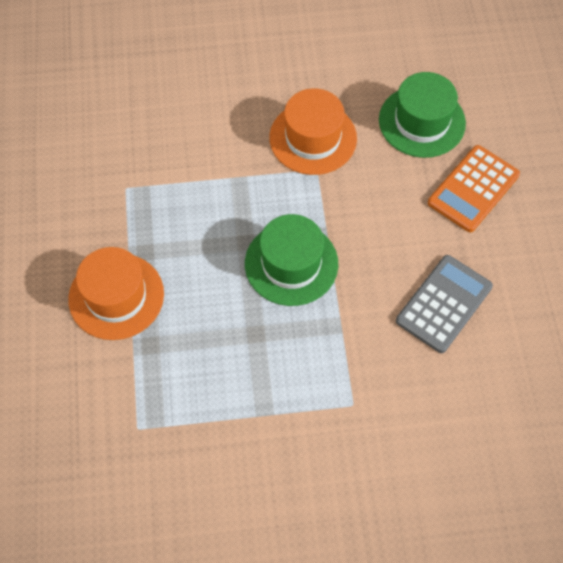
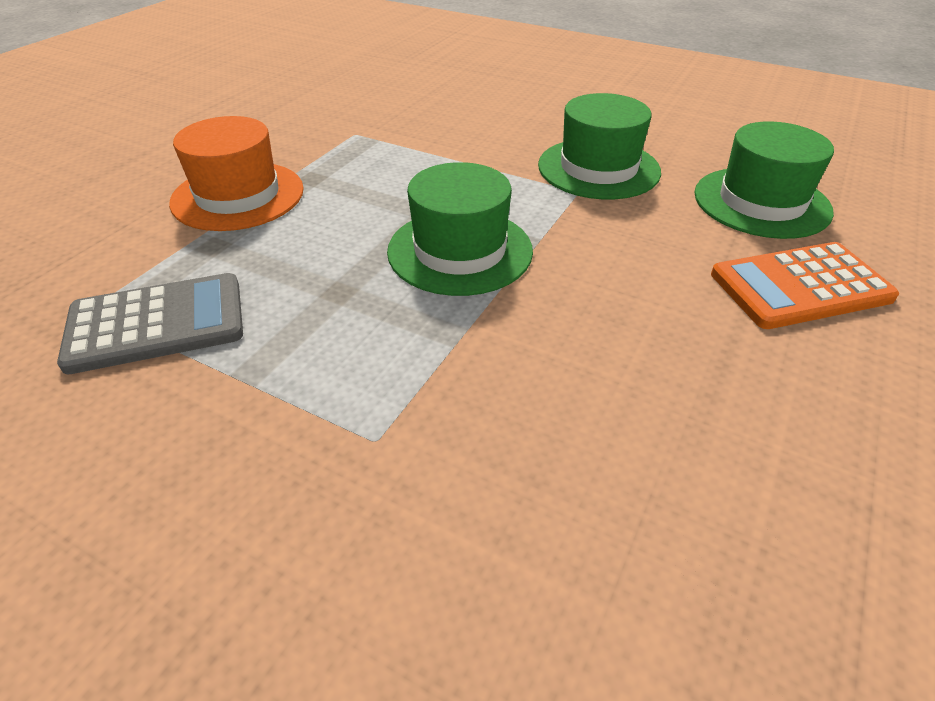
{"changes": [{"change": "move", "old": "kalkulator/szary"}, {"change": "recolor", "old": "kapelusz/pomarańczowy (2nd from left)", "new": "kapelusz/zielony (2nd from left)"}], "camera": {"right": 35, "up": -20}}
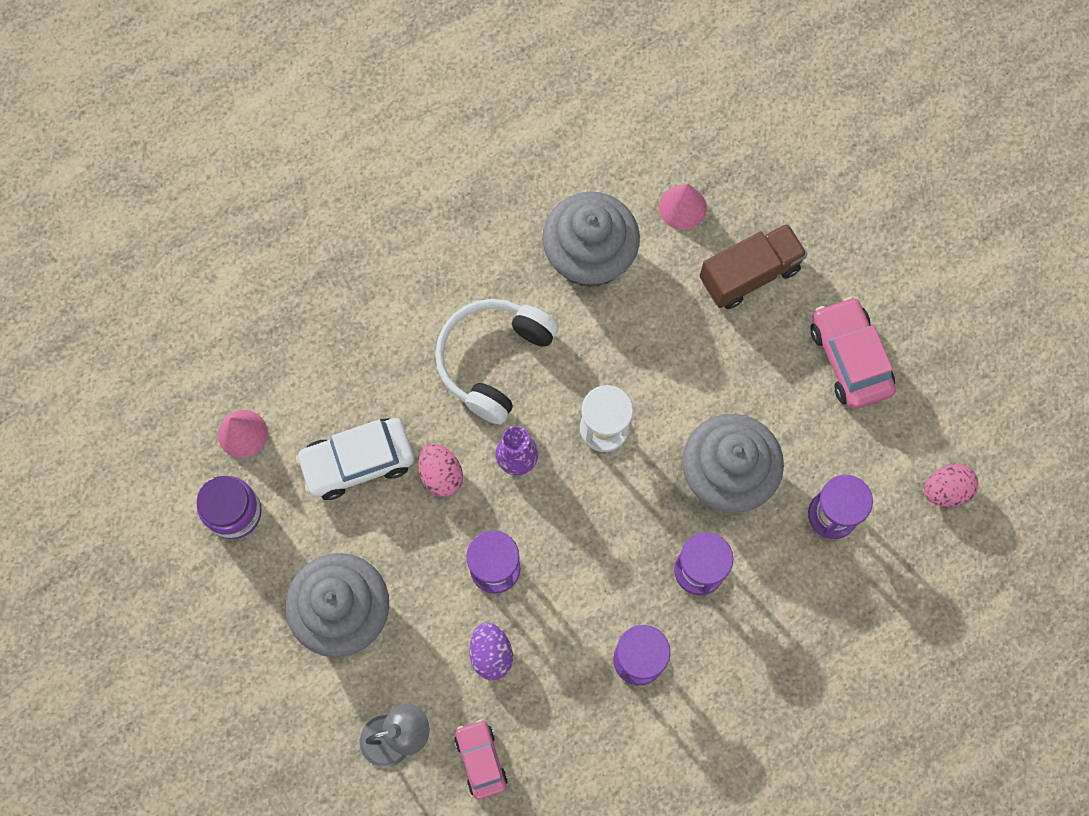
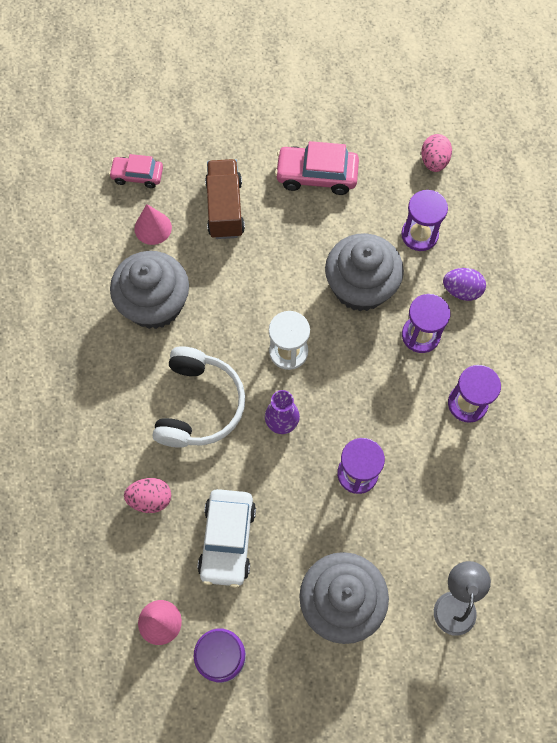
{"changes": [{"change": "move", "old": "samochód/różowy (1st from left)"}, {"change": "move", "old": "jajko/różowy (1st from left)"}, {"change": "rotate", "old": "słuchawki/biały", "degrees": -135}, {"change": "move", "old": "jajko/fioletowy"}], "camera": {"right": -65, "up": -5}}
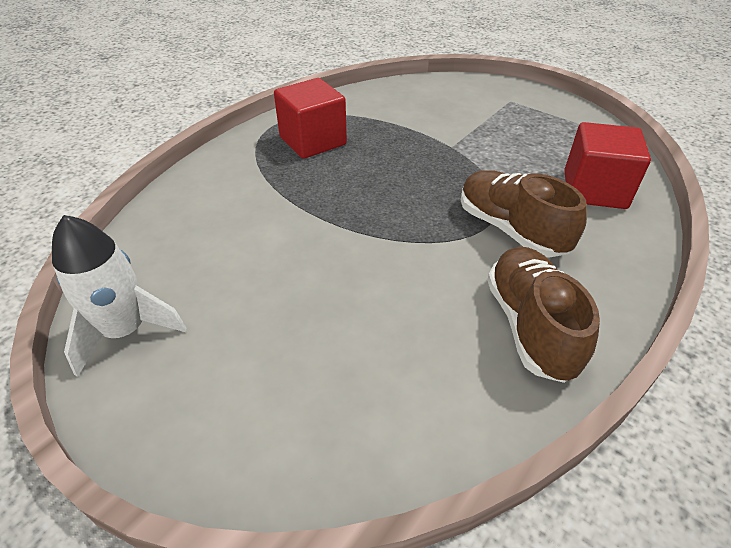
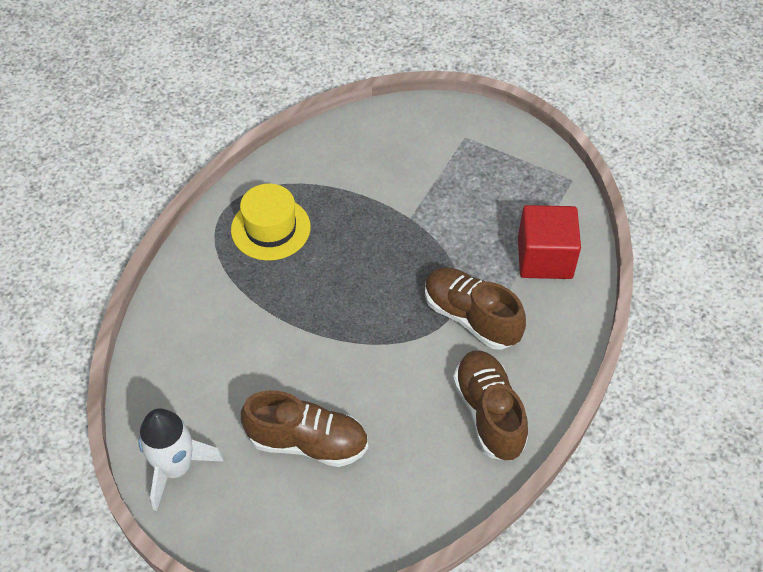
{"changes": [{"change": "replace", "old": "sześcian/czerwony (1st from left)", "new": "kapelusz/żółty"}, {"change": "insert", "new": "but/brązowy (1st from left)"}], "camera": {"right": -10, "up": 10}}
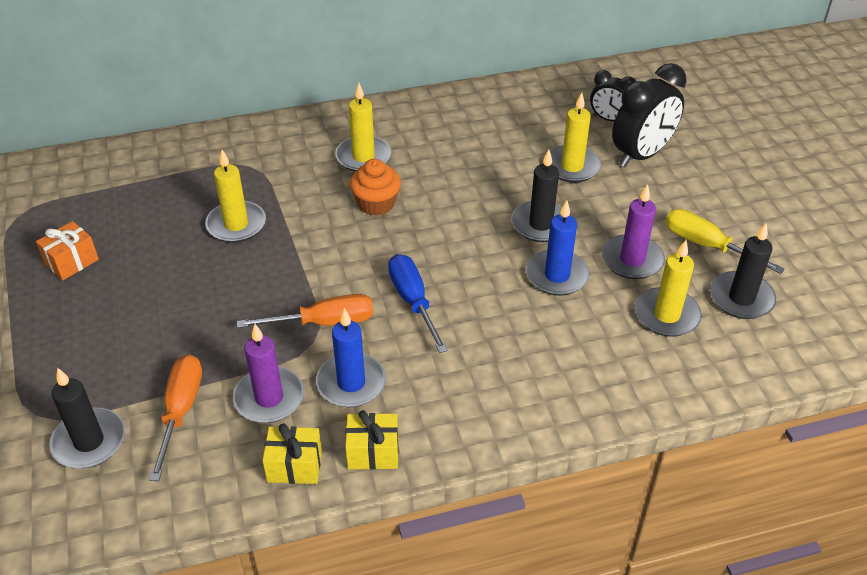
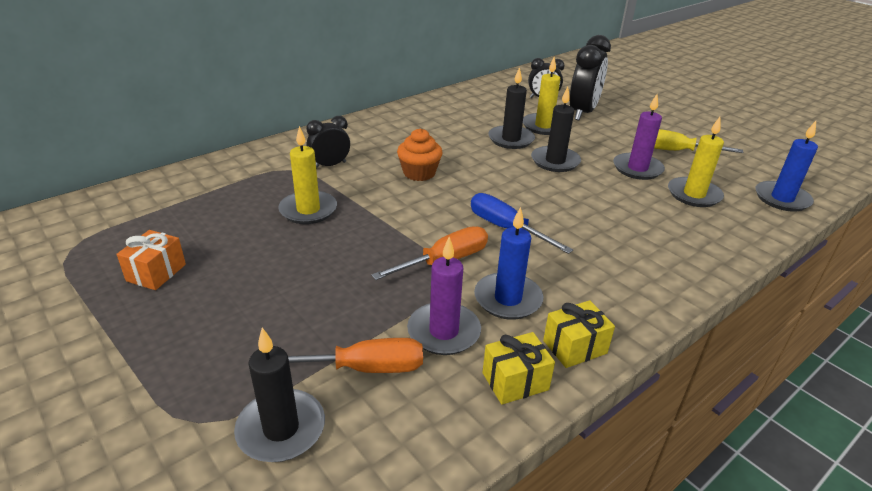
{"changes": [{"change": "rotate", "old": "śrubokręt/pomarańczowy (1st from left)", "degrees": 105}, {"change": "insert", "new": "budzik/czarny (1st from left)"}, {"change": "move", "old": "świeca/czarny (3rd from left in the first image)", "new": "świeca/czarny (2nd from left)"}, {"change": "move", "old": "świeca/niebieski (2nd from left)"}, {"change": "delete", "old": "świeca/żółty (2nd from left)"}], "camera": {"right": -25, "up": -10}}
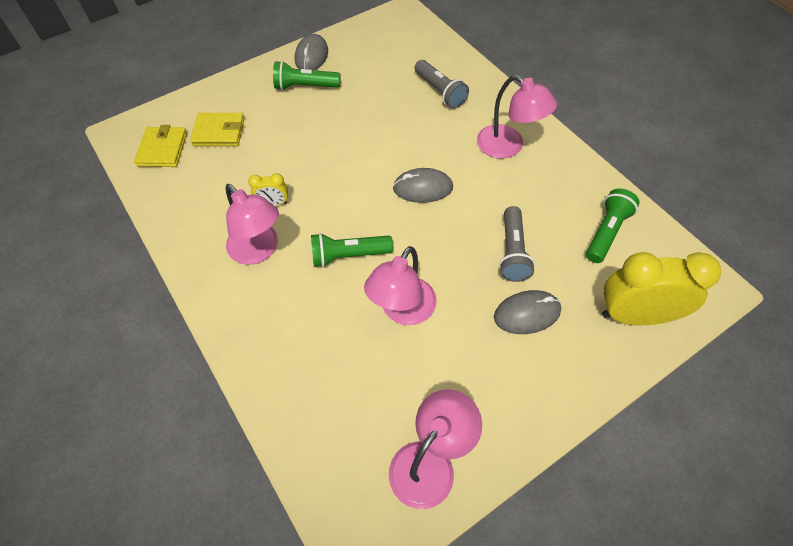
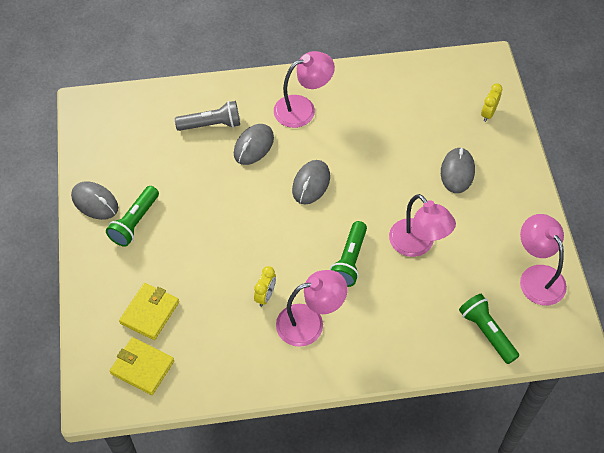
{"changes": [{"change": "insert", "new": "myszka/szary (2nd from left)"}, {"change": "move", "old": "latarka/zielony (3rd from left)"}, {"change": "resize", "old": "budzik/żółty (2nd from left)", "factor": 0.46}, {"change": "delete", "old": "latarka/szary (2nd from left)"}], "camera": {"right": -65, "up": 0}}
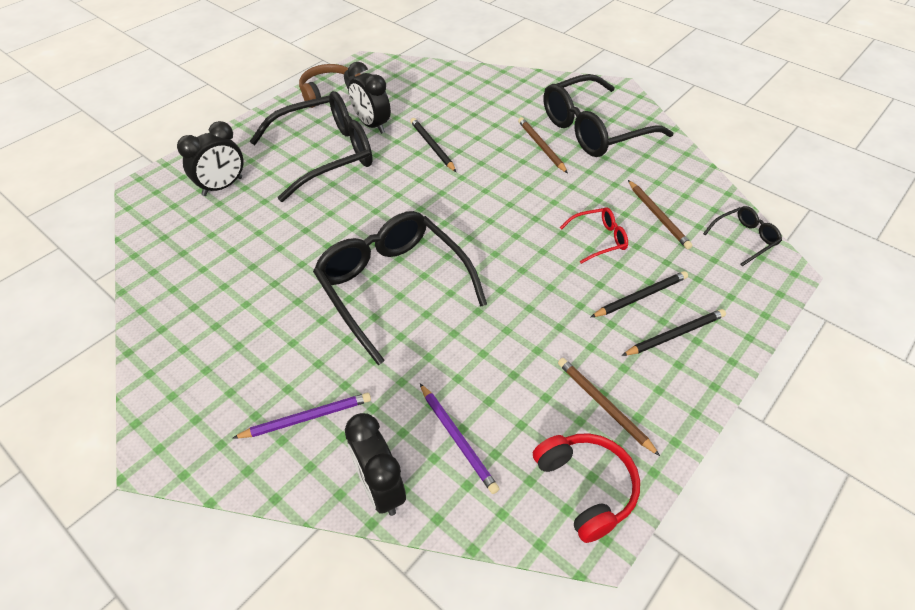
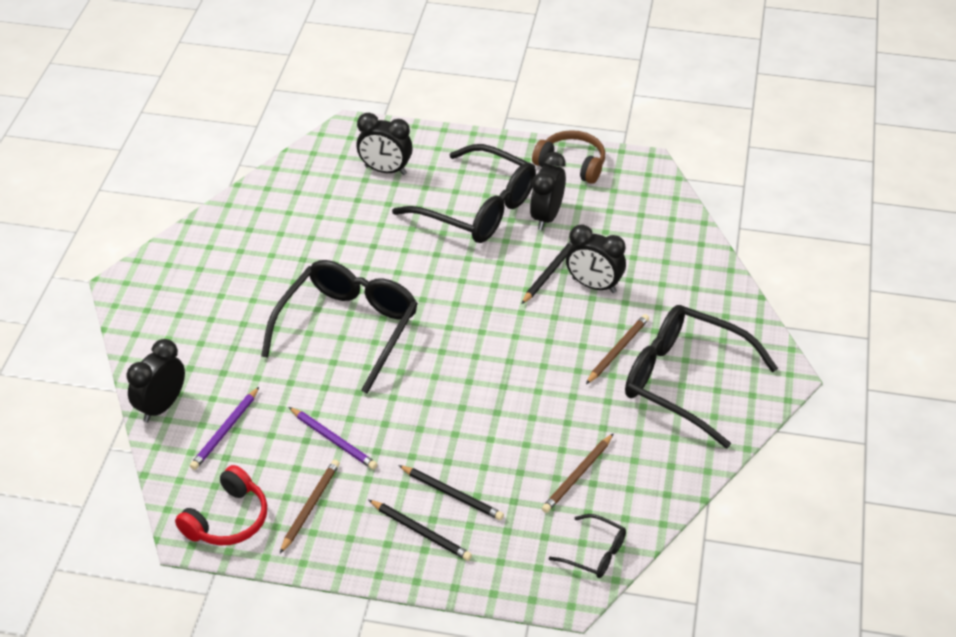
{"changes": [{"change": "move", "old": "ołówek/fioletowy (1st from left in the first image)", "new": "ołówek/fioletowy (2nd from left)"}, {"change": "insert", "new": "budzik/czarny (4th from left)"}, {"change": "delete", "old": "okulary/czerwony"}], "camera": {"right": 60, "up": -5}}
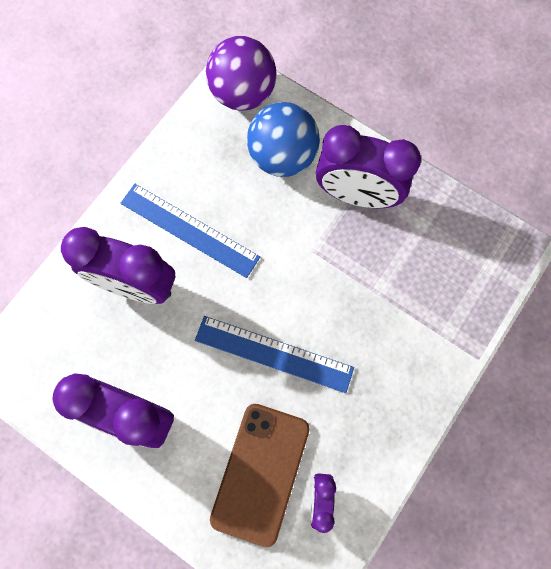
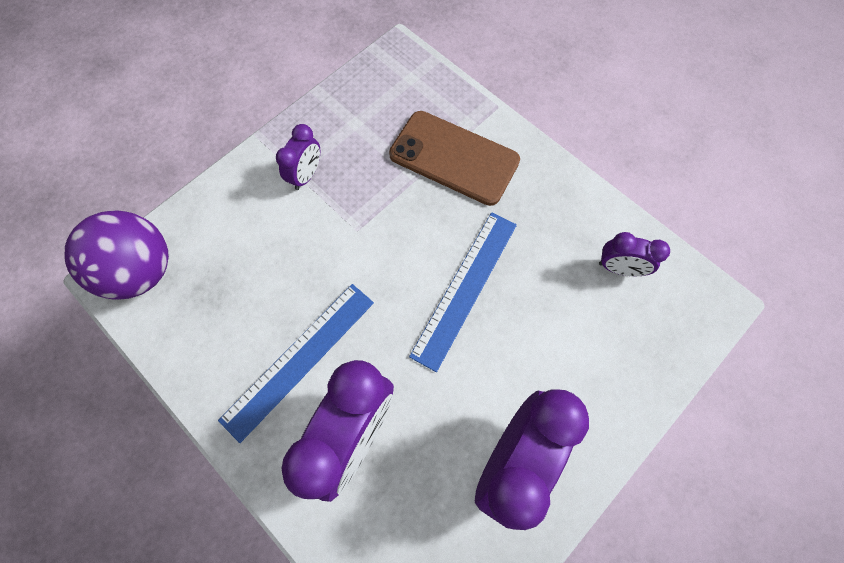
{"changes": [{"change": "resize", "old": "budzik/fioletowy (4th from left in the first image)", "factor": 0.51}, {"change": "move", "old": "telefon/brązowy"}, {"change": "delete", "old": "piłka/niebieski"}], "camera": {"right": -80, "up": -5}}
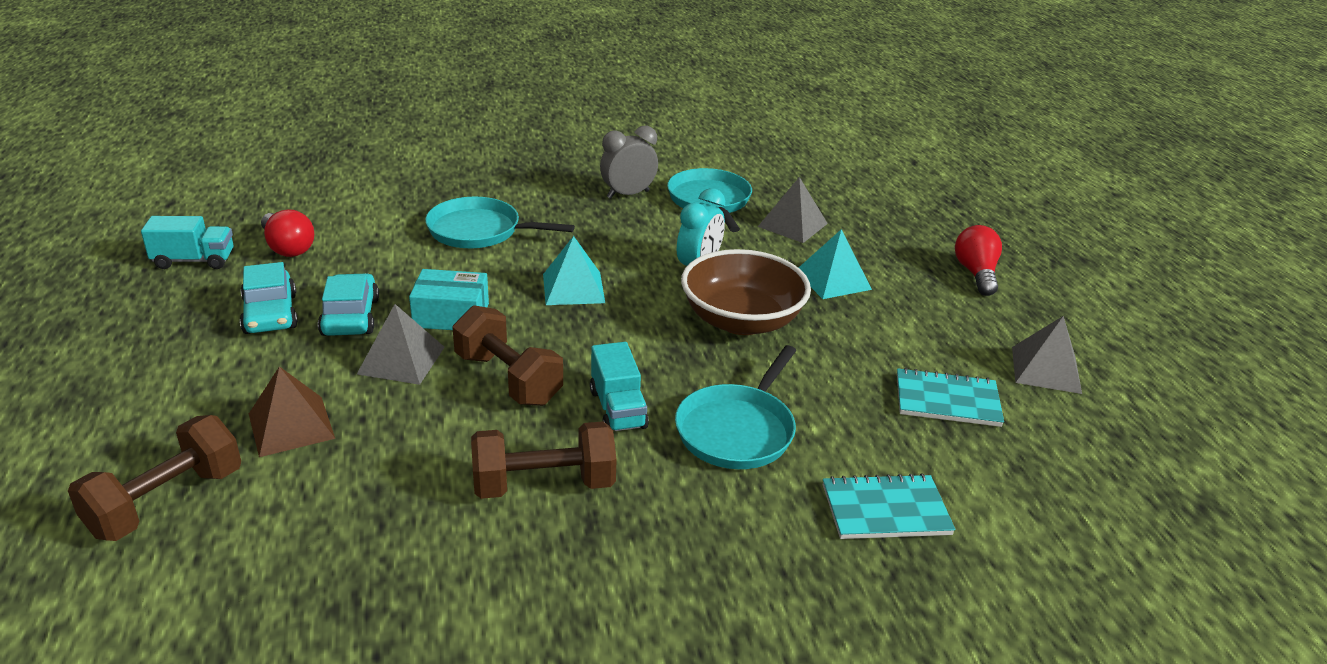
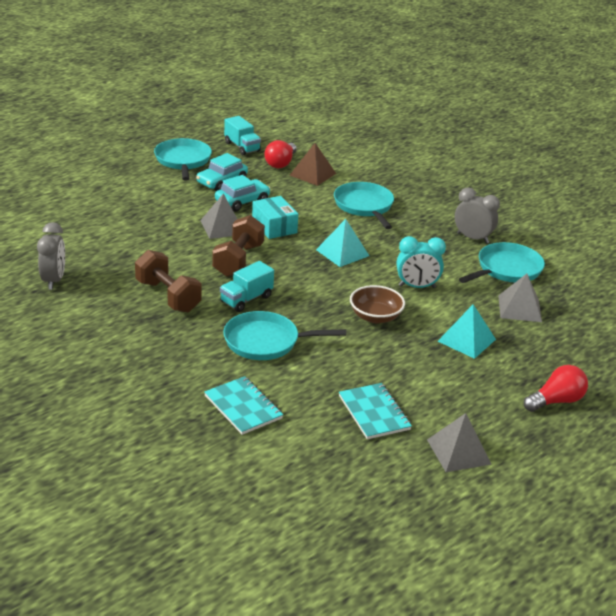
{"changes": [{"change": "insert", "new": "budzik/szary (1st from left)"}, {"change": "insert", "new": "patelnia/turkusowy (1st from left)"}, {"change": "move", "old": "piramida/brązowy"}, {"change": "resize", "old": "miska/brązowy", "factor": 0.63}, {"change": "delete", "old": "hantel/brązowy (1st from left)"}], "camera": {"right": 60, "up": 0}}
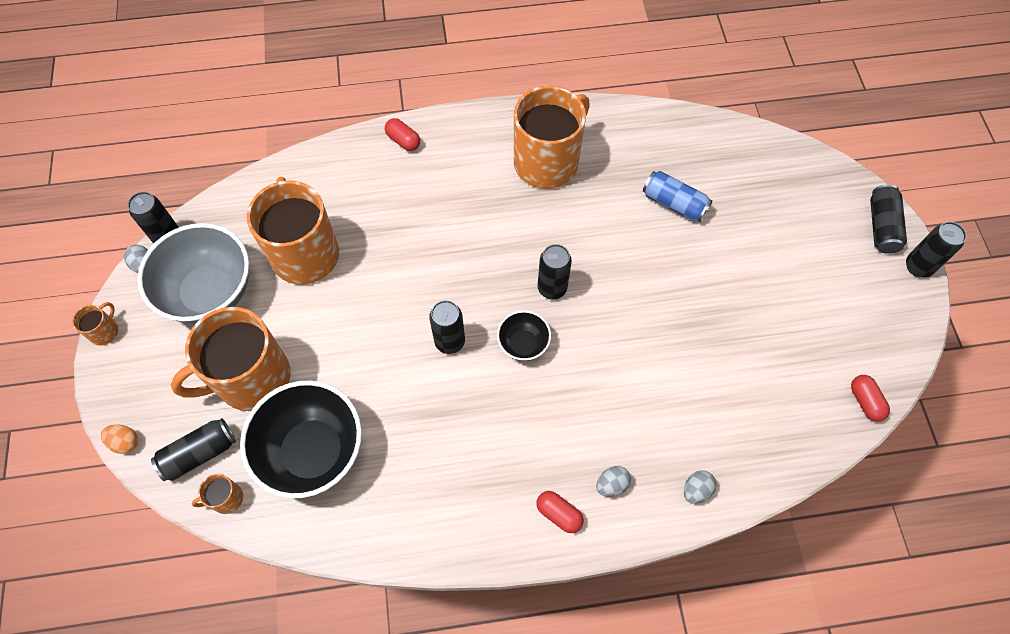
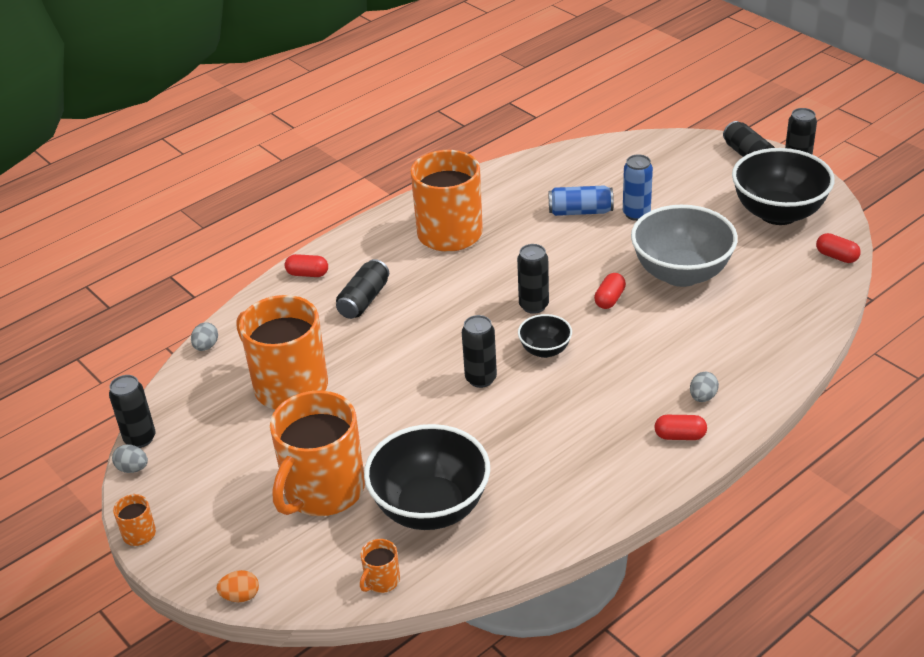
{"changes": [{"change": "move", "old": "jajko/szary (3rd from left in the first image)", "new": "jajko/szary (2nd from left)"}, {"change": "move", "old": "puszka/czarny (2nd from left)"}, {"change": "insert", "new": "kapsułka/czerwony (2nd from left)"}, {"change": "insert", "new": "puszka/niebieski (2nd from left)"}, {"change": "move", "old": "miska/szary"}, {"change": "insert", "new": "miska/czarny (3rd from left)"}], "camera": {"right": -30, "up": -25}}
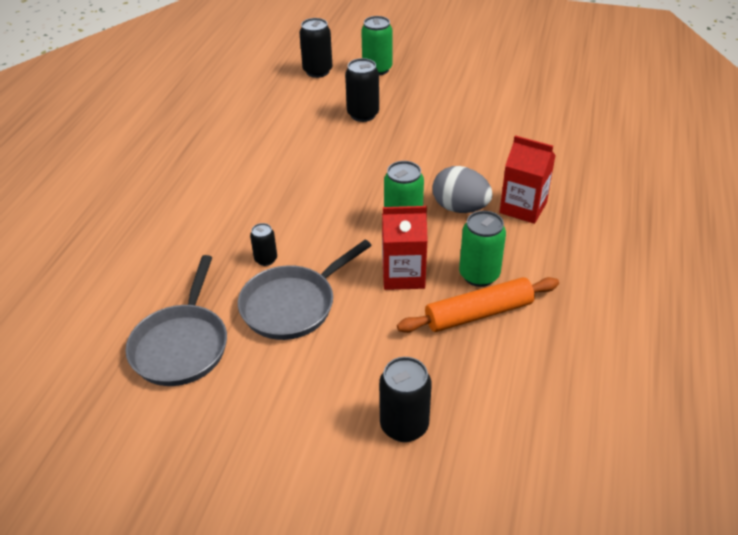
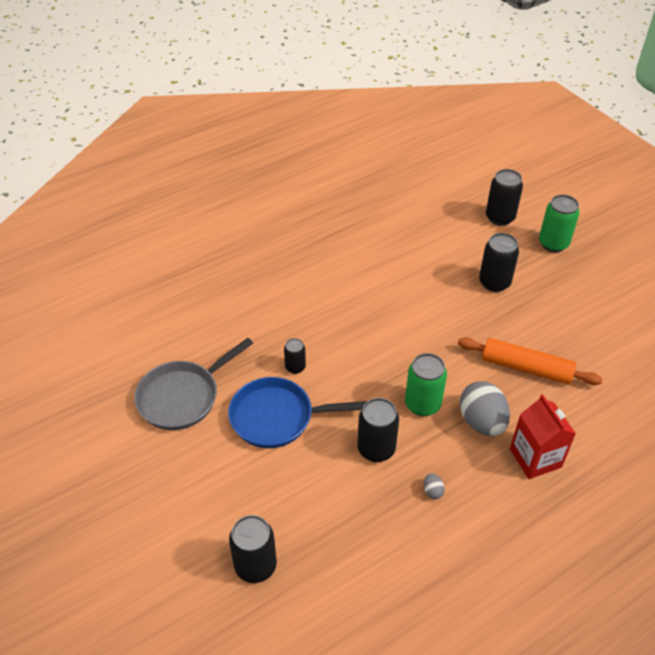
{"changes": [{"change": "recolor", "old": "patelnia/szary (2nd from left)", "new": "patelnia/niebieski"}, {"change": "replace", "old": "karton mleka/czerwony (1st from left)", "new": "puszka/czarny (3rd from left)"}, {"change": "replace", "old": "puszka/zielony (3rd from left)", "new": "jajko/szary (1st from left)"}, {"change": "move", "old": "wałek do ciasta/pomarańczowy"}], "camera": {"right": 40, "up": 5}}
